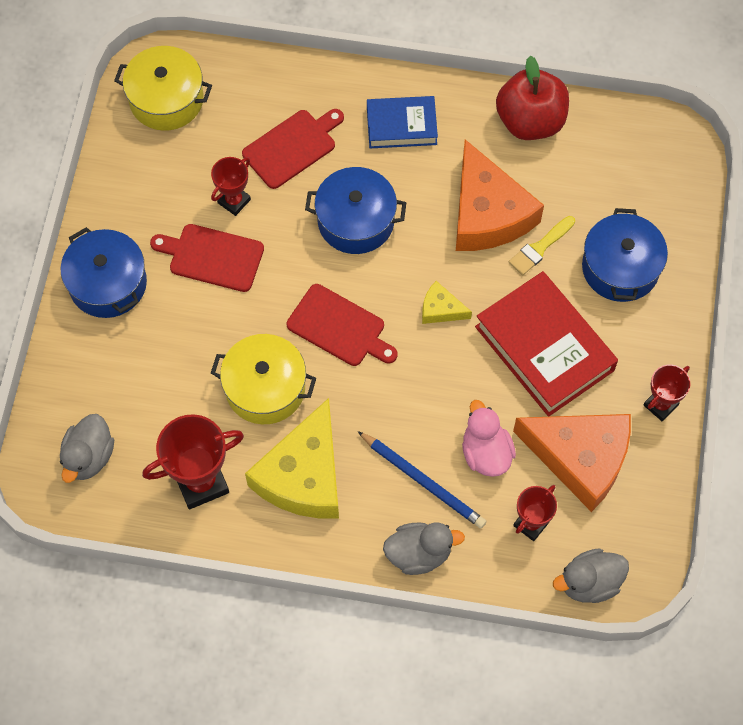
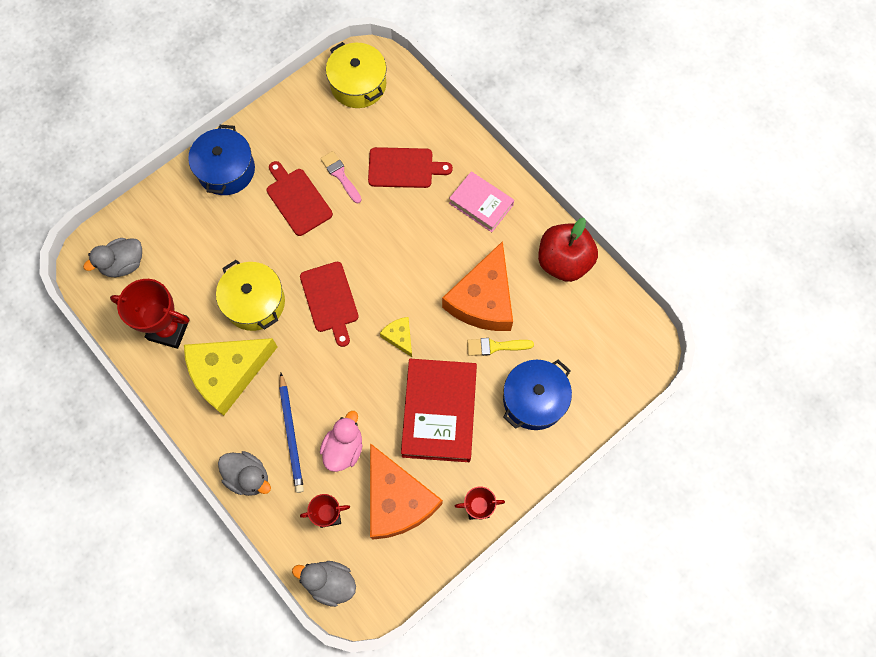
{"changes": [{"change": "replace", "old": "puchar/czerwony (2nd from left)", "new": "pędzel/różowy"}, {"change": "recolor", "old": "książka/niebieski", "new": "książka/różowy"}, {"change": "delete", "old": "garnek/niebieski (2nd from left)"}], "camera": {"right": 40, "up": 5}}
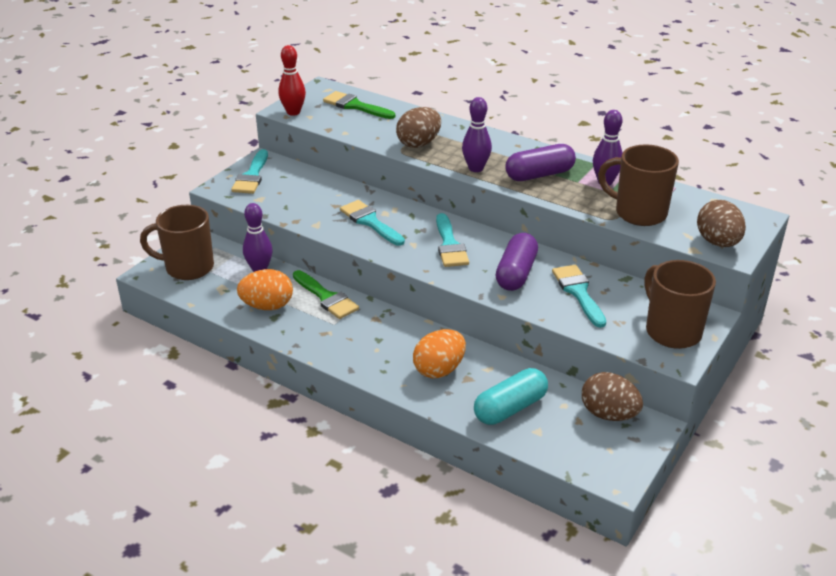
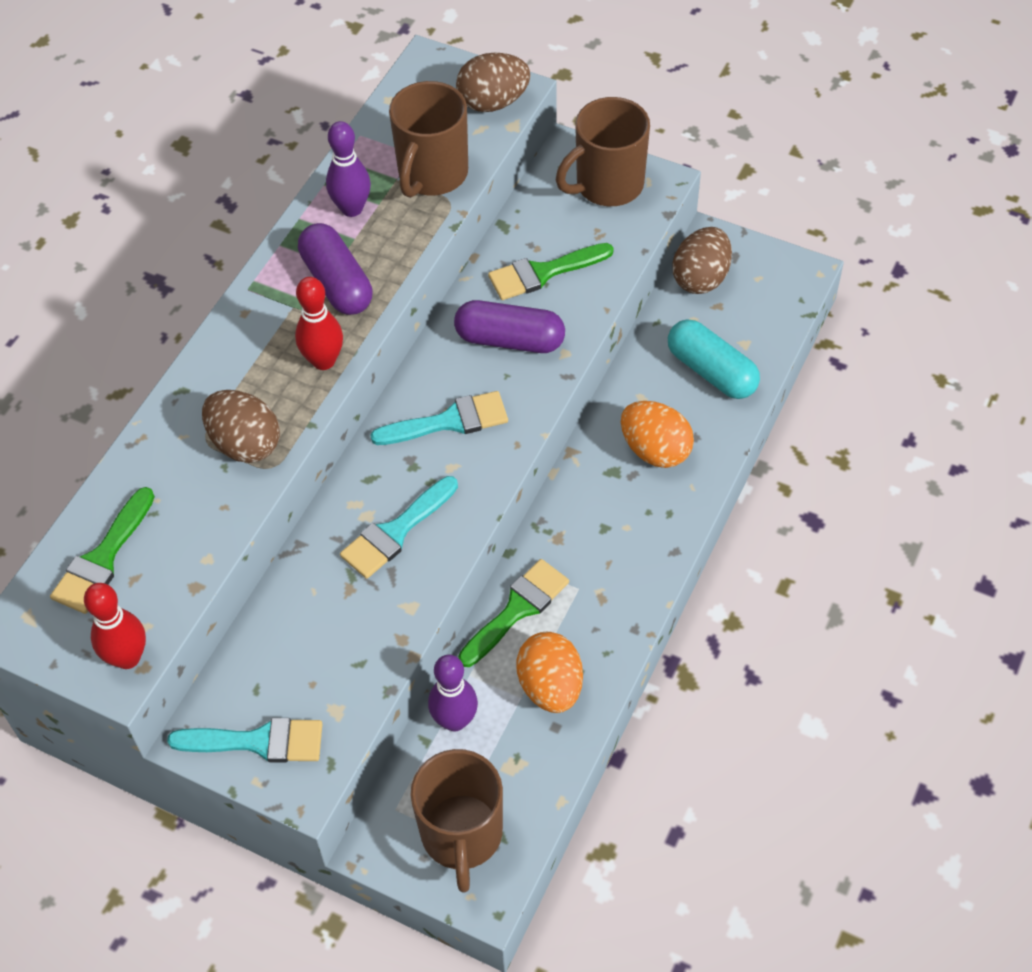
{"changes": [{"change": "recolor", "old": "kręgiel/fioletowy (2nd from left)", "new": "kręgiel/czerwony (2nd from left)"}, {"change": "recolor", "old": "pędzel/turkusowy (4th from left)", "new": "pędzel/zielony (3rd from left)"}], "camera": {"right": -95, "up": 20}}
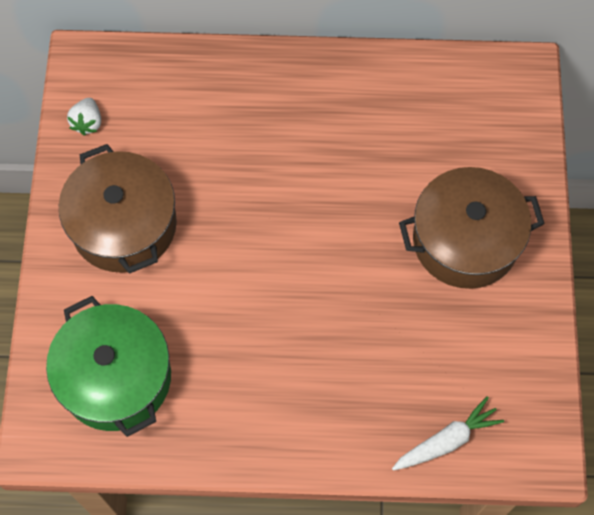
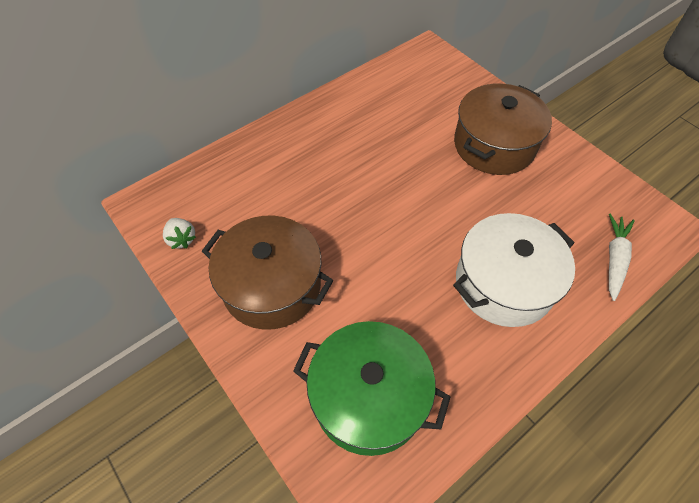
{"changes": [{"change": "insert", "new": "garnek/biały"}], "camera": {"right": -40, "up": -10}}
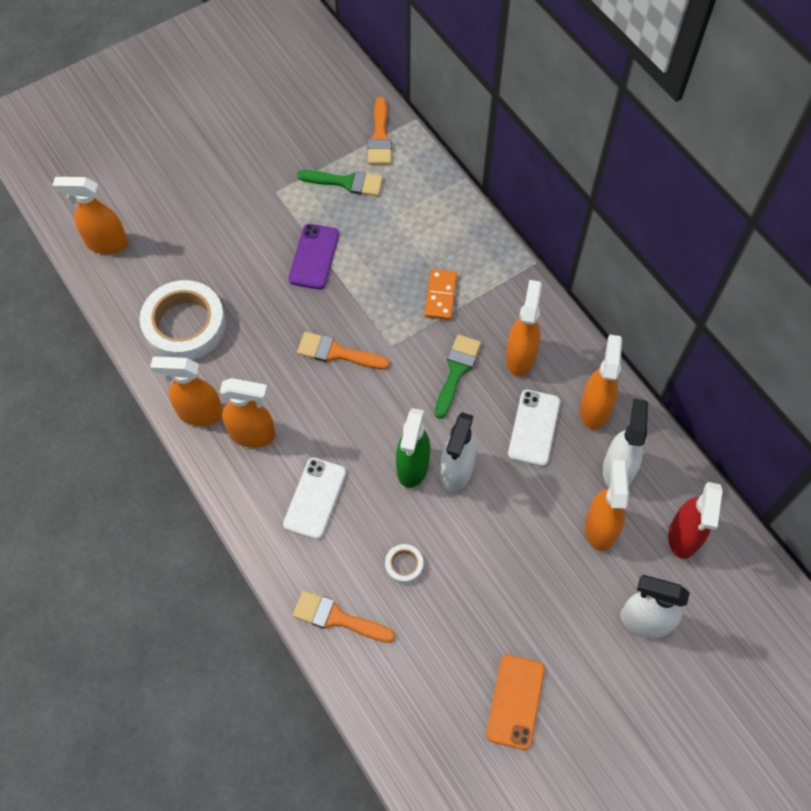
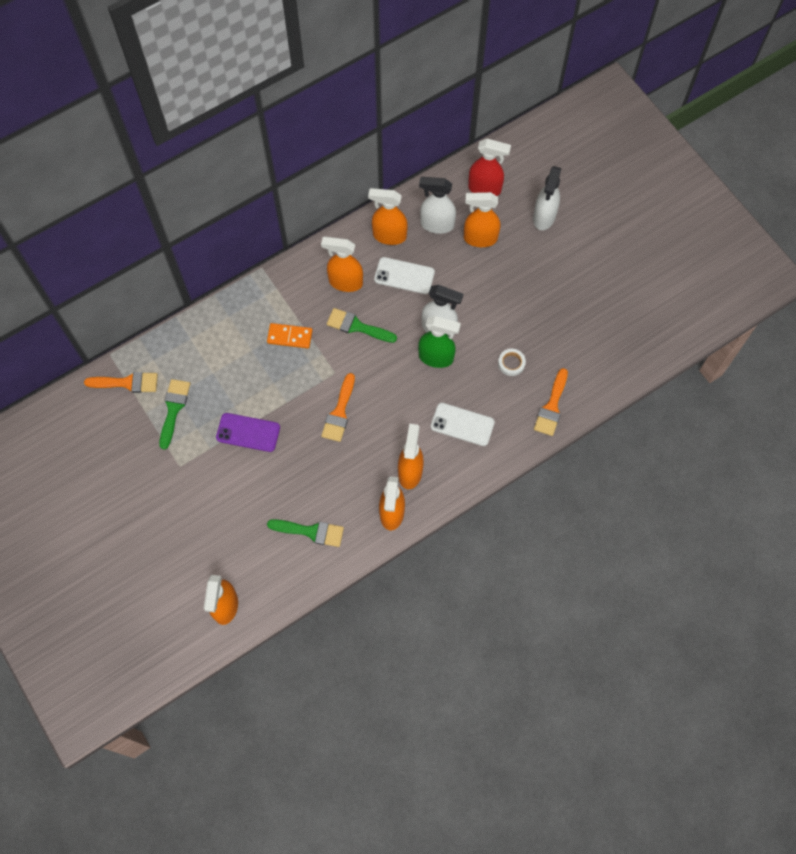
{"changes": [{"change": "replace", "old": "taśma klejąca/biały (1st from left)", "new": "pędzel/zielony (2nd from left)"}, {"change": "delete", "old": "telefon/pomarańczowy"}], "camera": {"right": -90, "up": 5}}
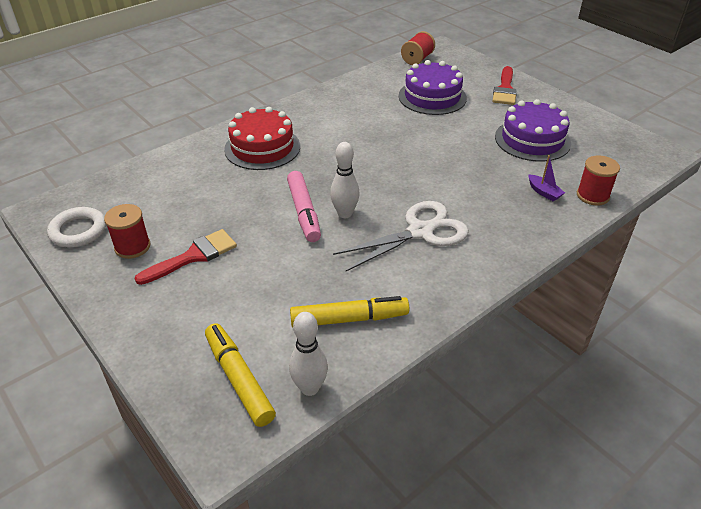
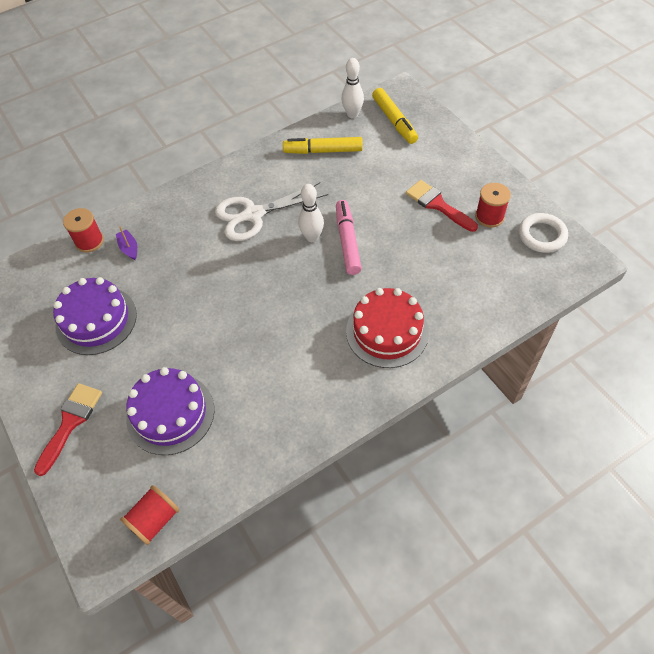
{"changes": [{"change": "rotate", "old": "pędzel/czerwony (1st from left in the first image)", "degrees": 75}], "camera": {"right": -170, "up": 15}}
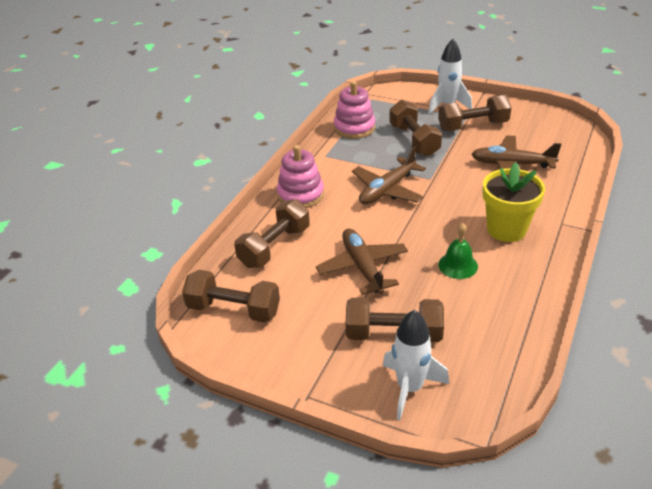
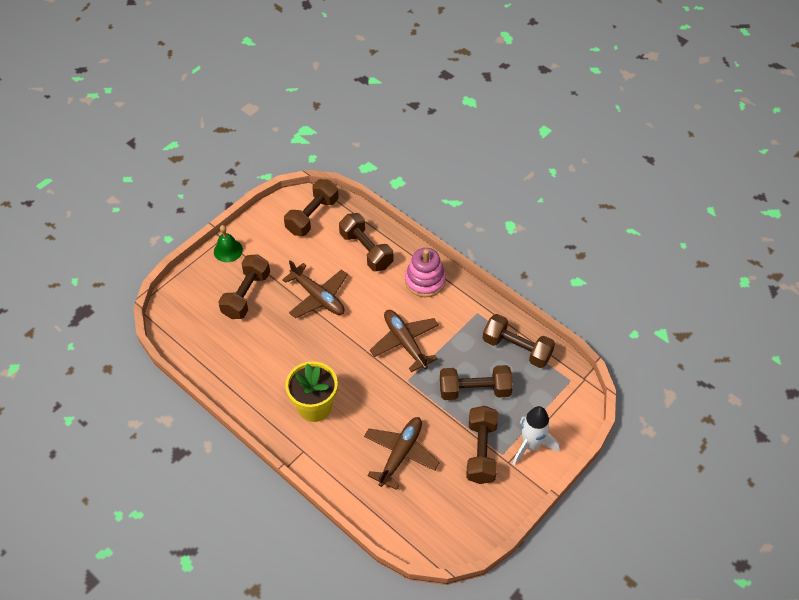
{"changes": [{"change": "move", "old": "dzwonek/zielony"}, {"change": "rotate", "old": "samolot/brązowy (1st from left)", "degrees": 45}, {"change": "replace", "old": "zabawka nakładanka/różowy (2nd from left)", "new": "hantel/brązowy (6th from left)"}, {"change": "delete", "old": "rakieta/biały (1st from left)"}], "camera": {"right": 105, "up": 15}}
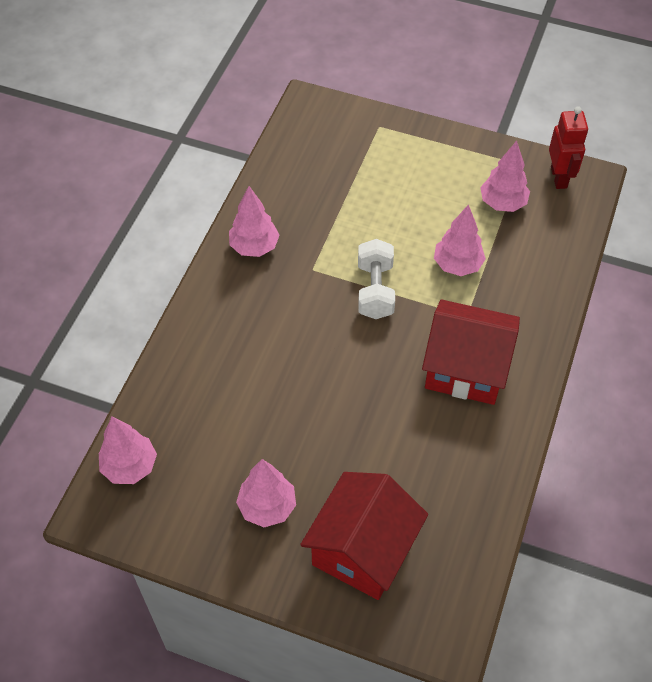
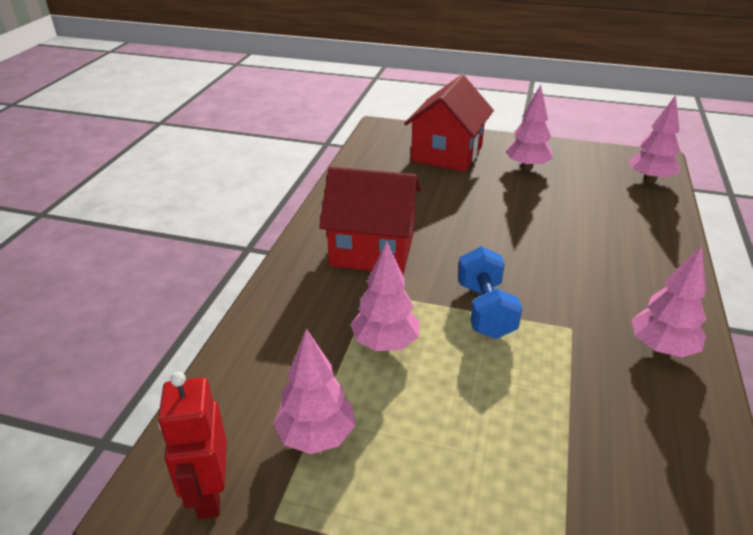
{"changes": [{"change": "recolor", "old": "hantel/biały", "new": "hantel/niebieski"}], "camera": {"right": 175, "up": -20}}
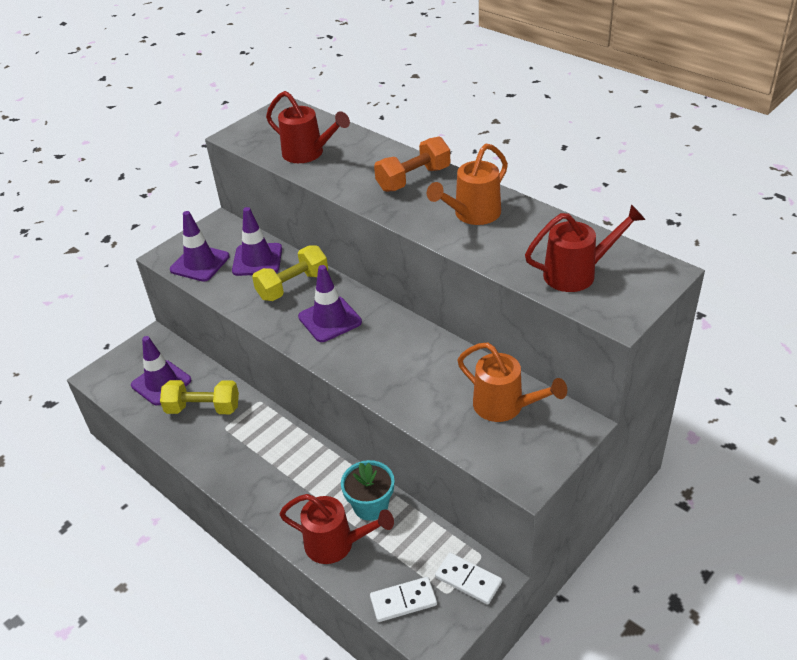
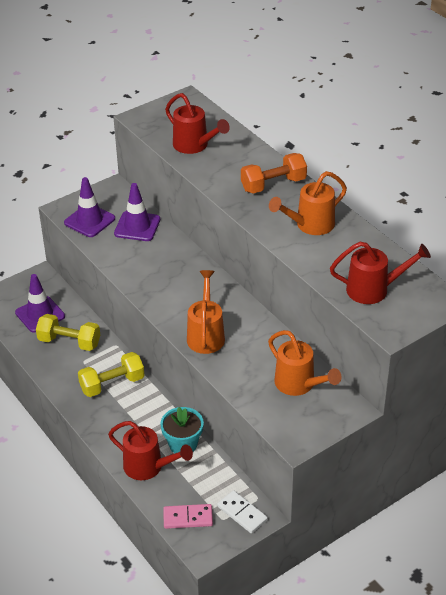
{"changes": [{"change": "move", "old": "hantel/żółty (2nd from left)"}, {"change": "recolor", "old": "kostka domina/biały (1st from left)", "new": "kostka domina/różowy"}, {"change": "insert", "new": "konewka/pomarańczowy (1st from left)"}, {"change": "delete", "old": "pachołek/fioletowy (4th from left)"}], "camera": {"right": 10, "up": 0}}
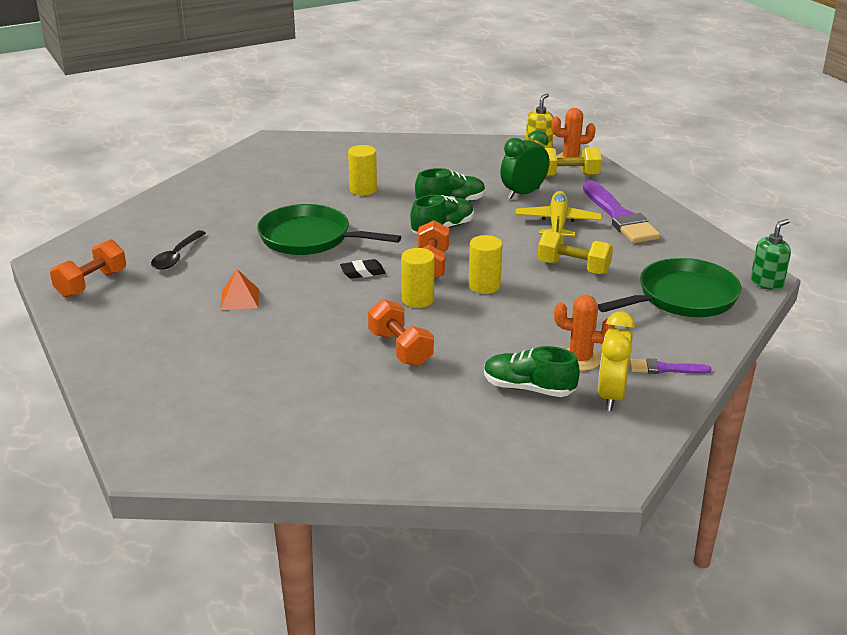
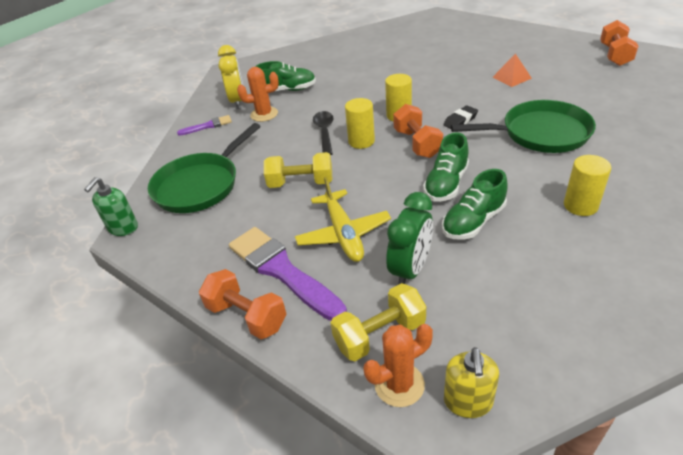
{"changes": [{"change": "move", "old": "hantel/pomarańczowy (2nd from left in the first image)", "new": "hantel/pomarańczowy (1st from left)"}, {"change": "move", "old": "łyżka/czarny"}], "camera": {"right": 160, "up": 10}}
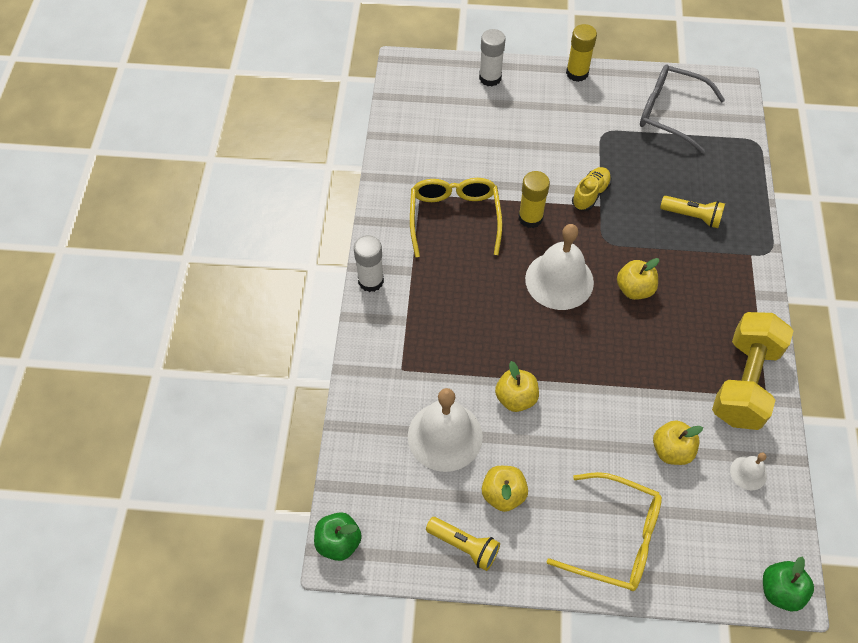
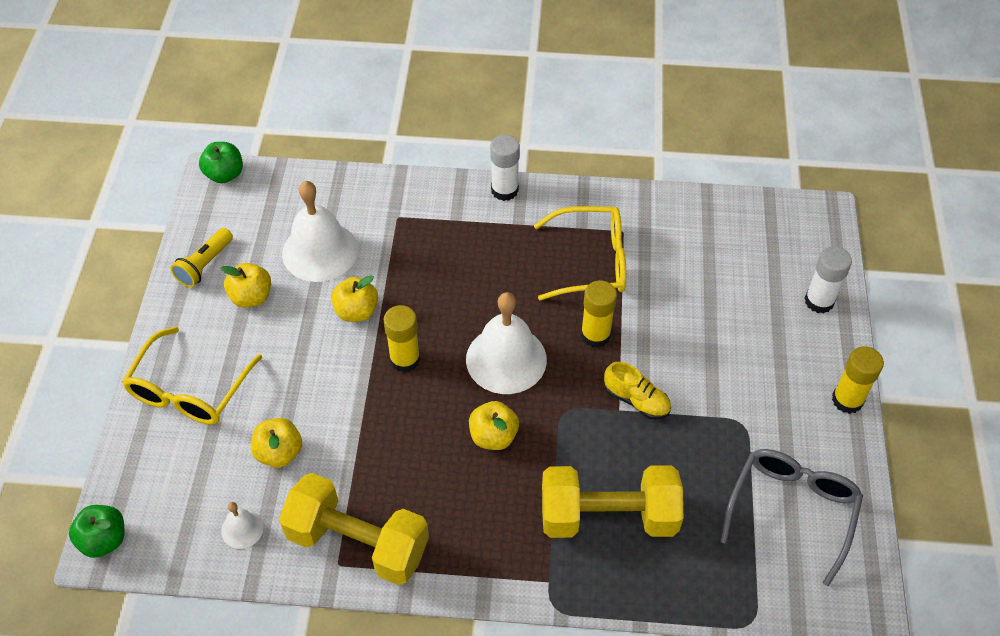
{"changes": [{"change": "insert", "new": "klej w sztyfcie/żółty (1st from left)"}, {"change": "replace", "old": "latarka/żółty (2nd from left)", "new": "hantel/żółty (2nd from left)"}], "camera": {"right": 90, "up": -5}}
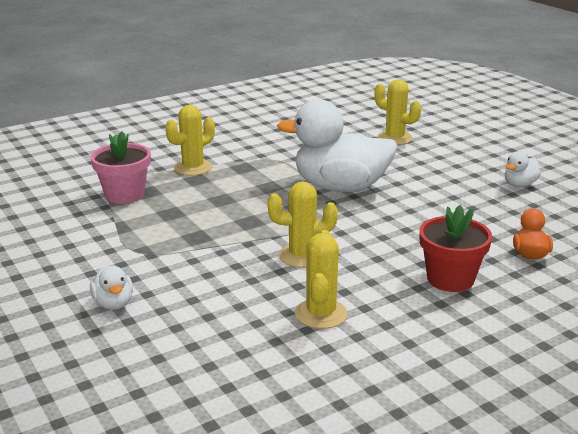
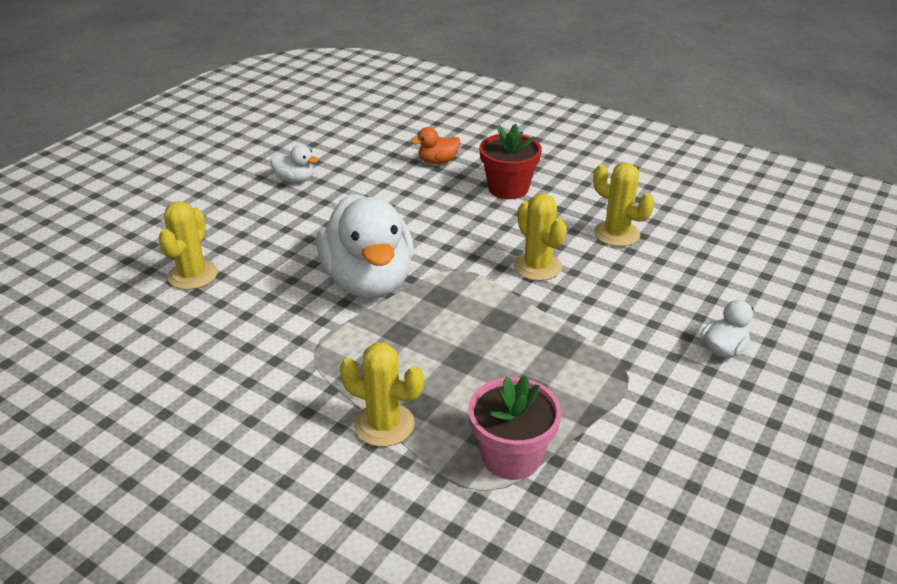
{"changes": [{"change": "rotate", "old": "kaktus/żółty (3rd from left in the first image)", "degrees": 60}], "camera": {"right": -115, "up": 10}}
